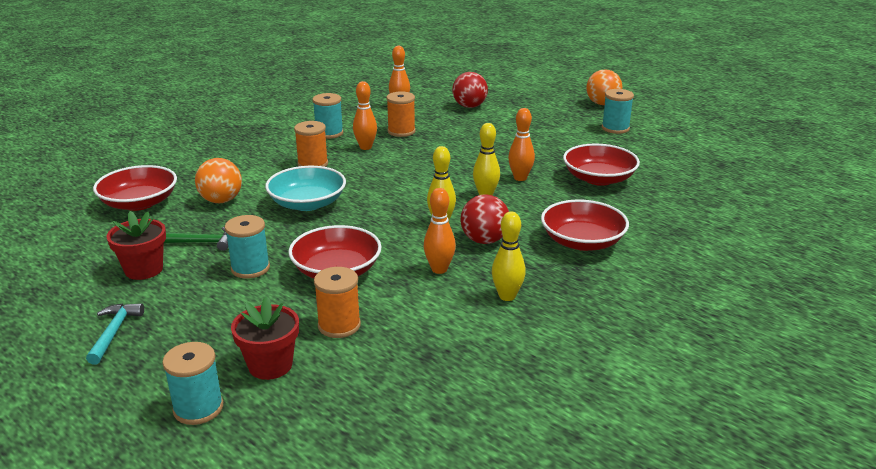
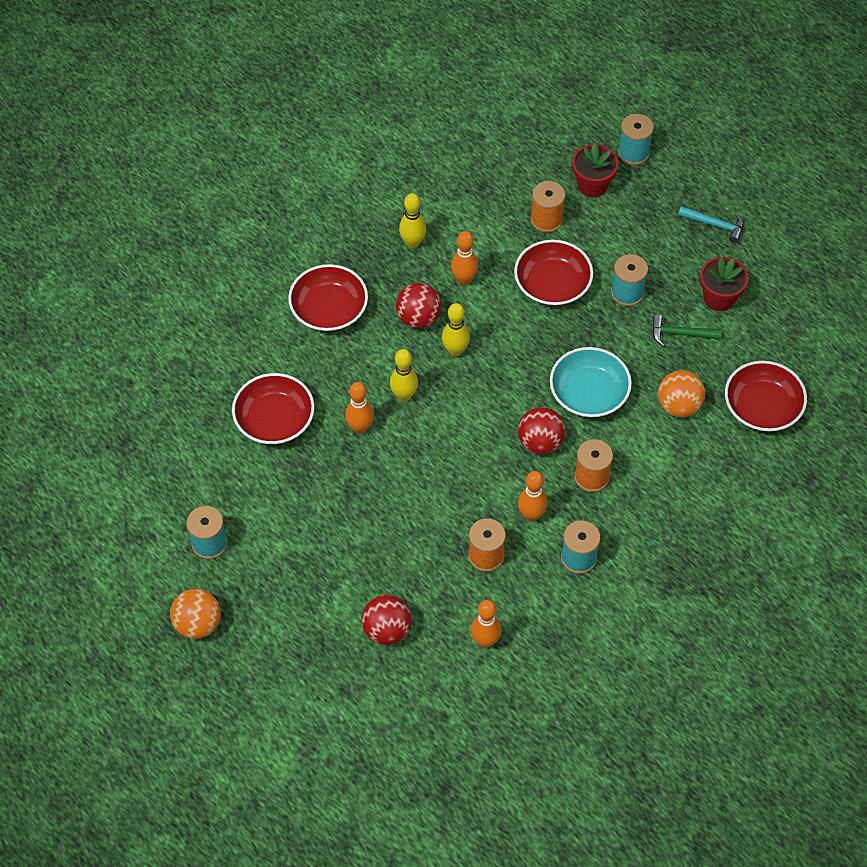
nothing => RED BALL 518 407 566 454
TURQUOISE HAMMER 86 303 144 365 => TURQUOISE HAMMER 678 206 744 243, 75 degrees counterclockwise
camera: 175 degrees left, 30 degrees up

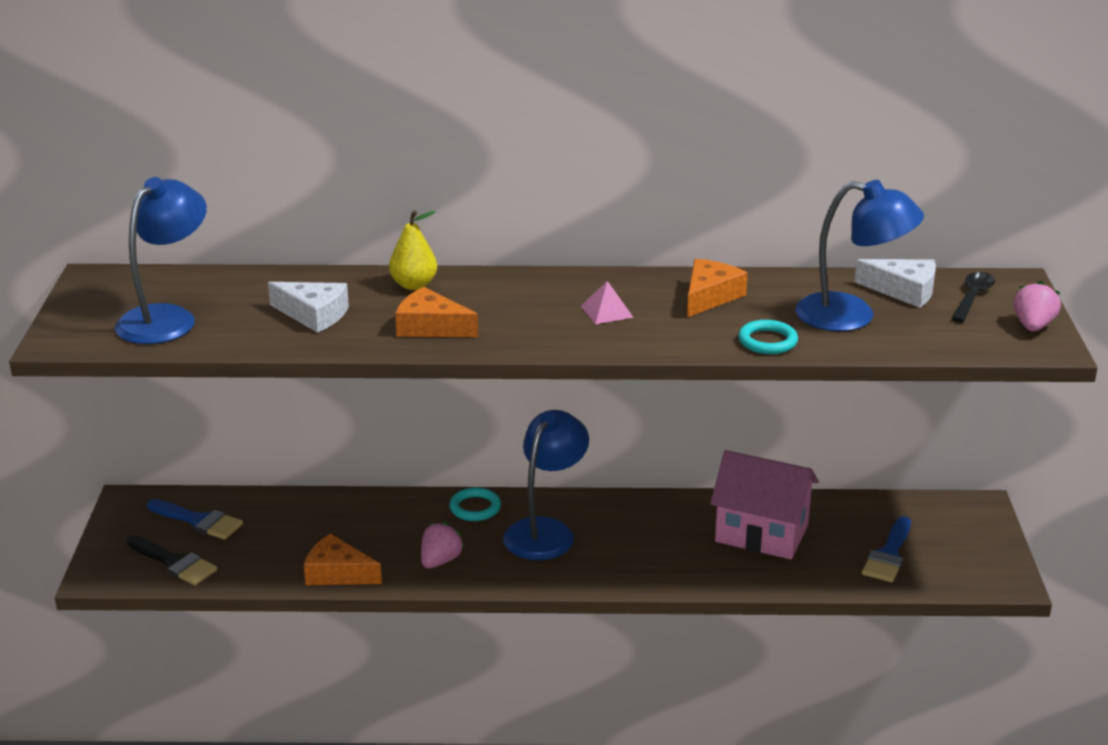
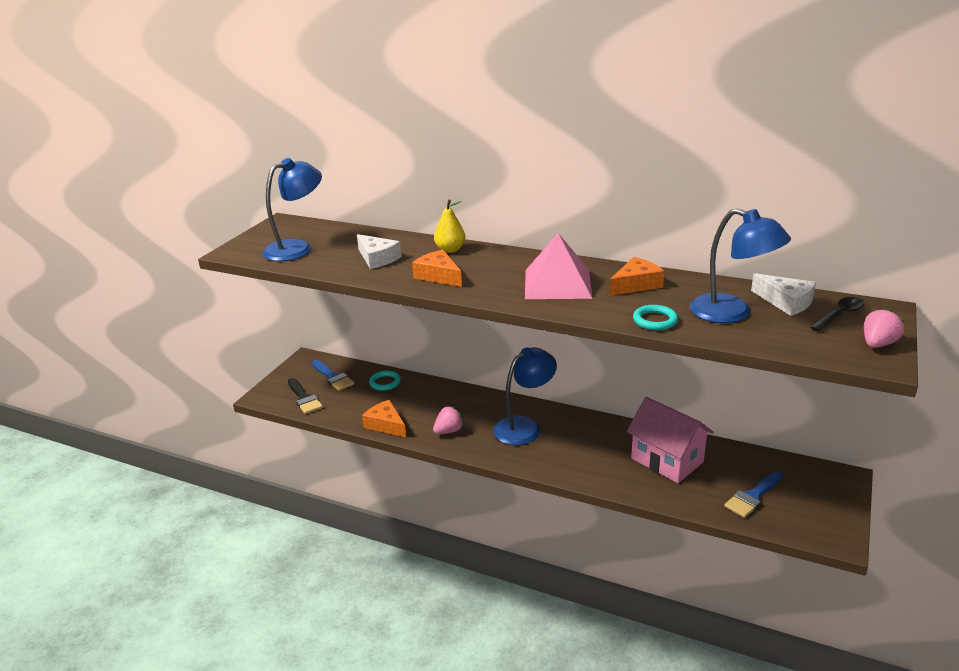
TURQUOISE RING 449 488 501 521 => TURQUOISE RING 369 370 401 391, relocated
PINK PYRAMID 581 281 634 324 => PINK PYRAMID 525 233 593 299, x2.27
camera: 25 degrees right, 0 degrees up

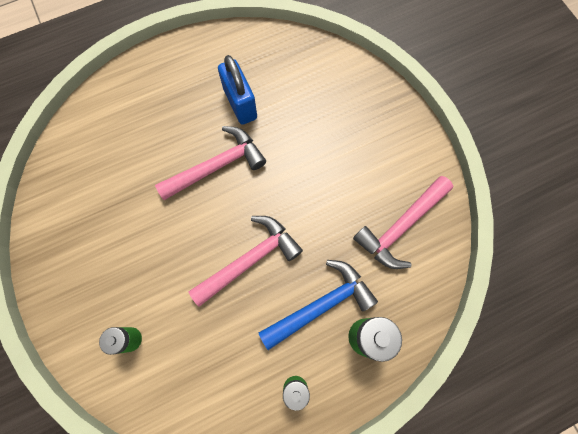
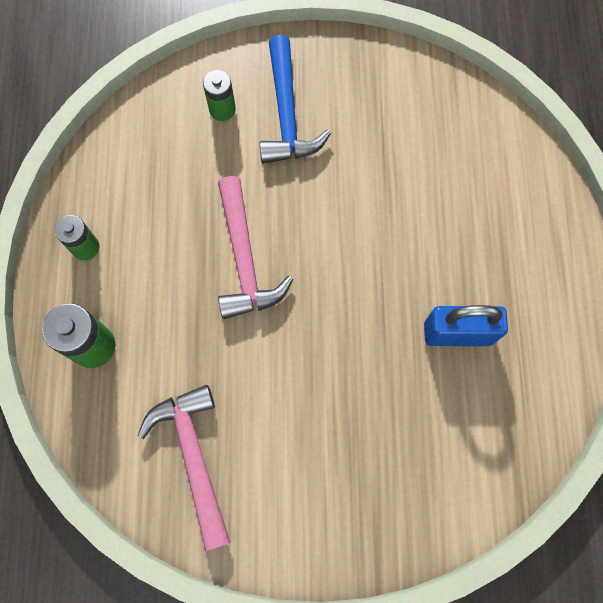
BLUE HAMMER 259 260 378 350 => BLUE HAMMER 259 35 331 164, relocated
PINK HAMMER 155 126 266 200 => nothing
camera: 115 degrees right, 0 degrees up

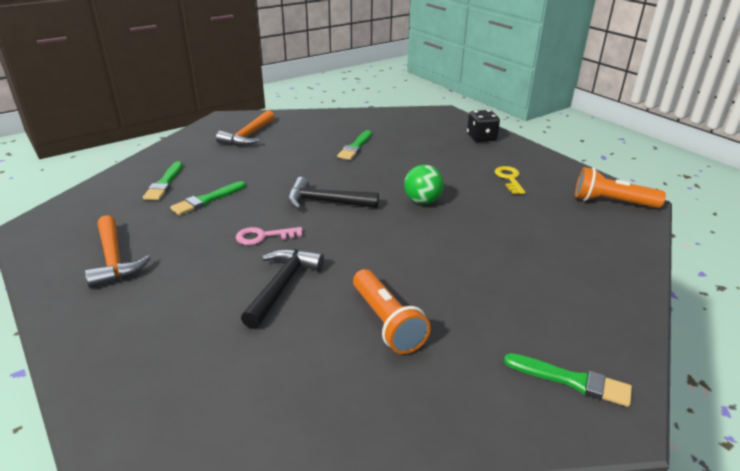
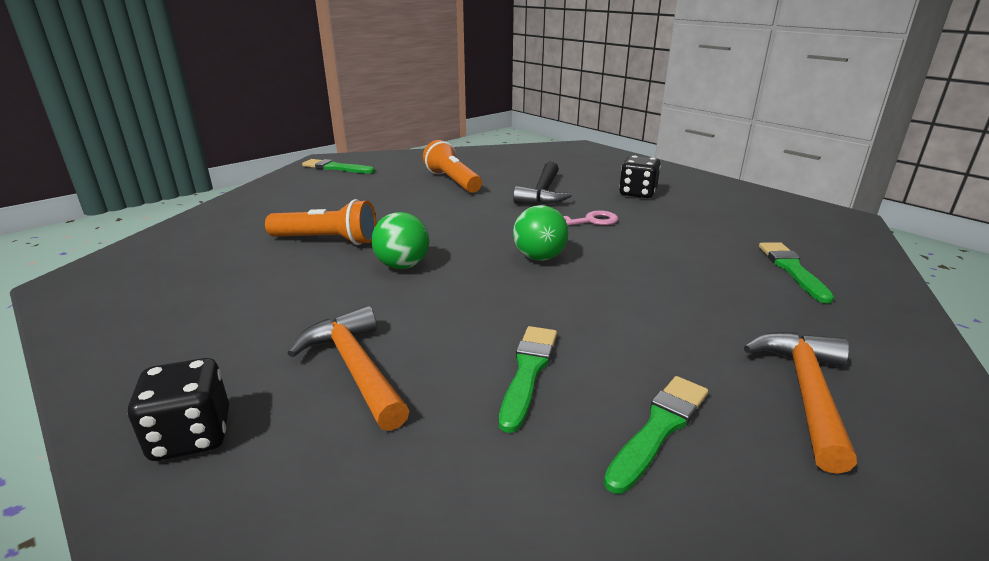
ORANGE FLASHLIGHT 575 167 666 208 => ORANGE FLASHLIGHT 265 199 377 245, relocated
ORANGE HAMMER 85 215 151 288 => ORANGE HAMMER 288 306 410 431, relocated
BLACK HAMMER 288 177 379 209 => GREEN BALL 513 205 569 261
GREEN BRUSH 170 181 246 215 => GREEN BRUSH 604 376 708 494, relocated
nothing => BLACK DICE 619 156 661 198
YELLOW KEY 495 166 525 194 => nothing
camera: 175 degrees right, 5 degrees down

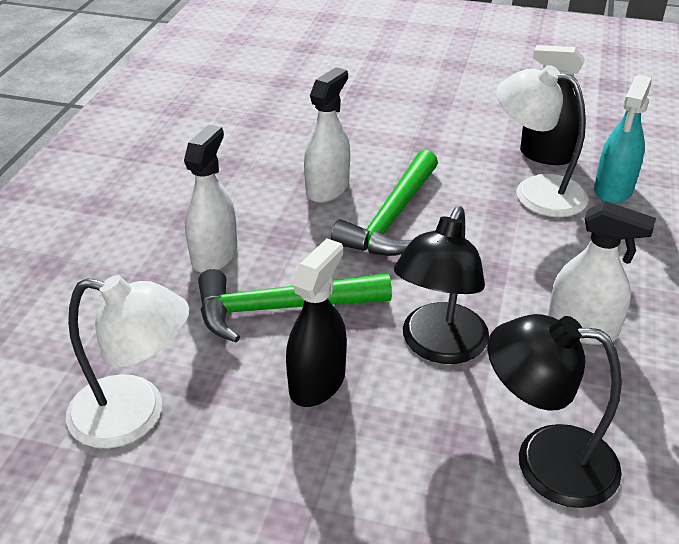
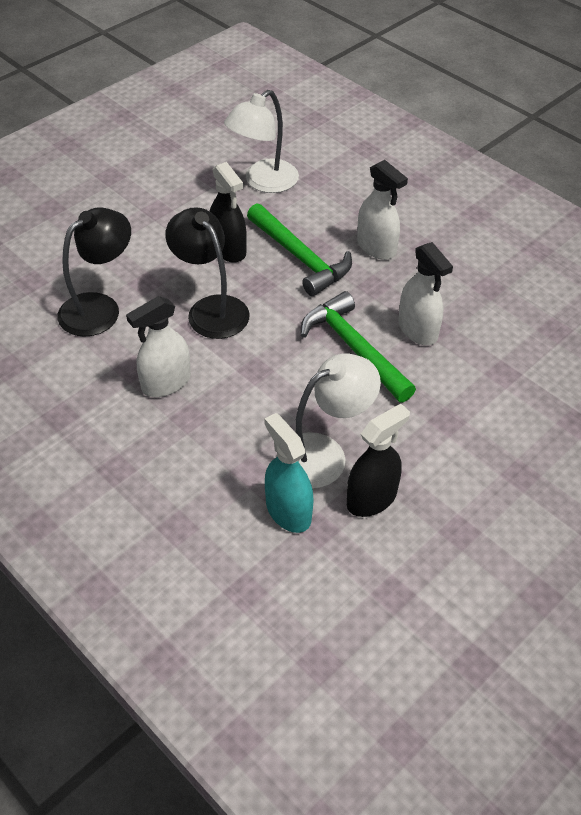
GREEN HAMMER 198 269 392 343 => GREEN HAMMER 247 204 352 296, 120 degrees clockwise
camera: 120 degrees right, 10 degrees up

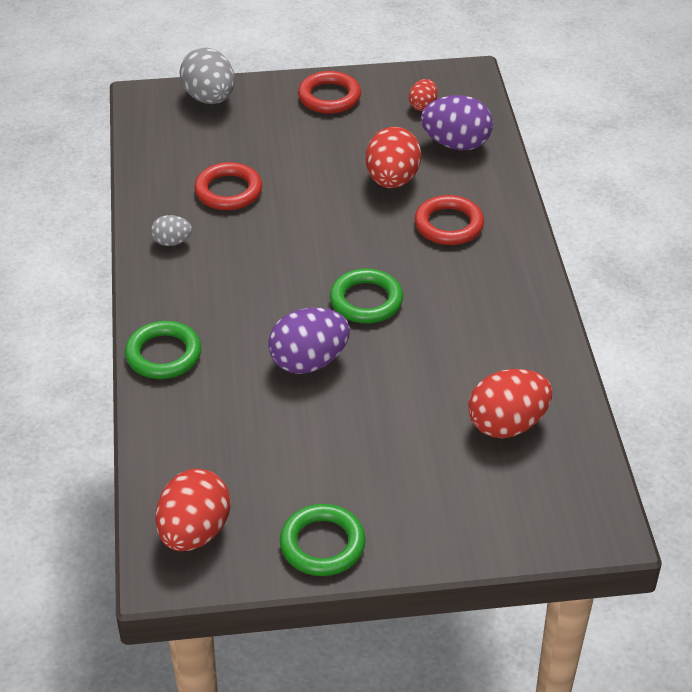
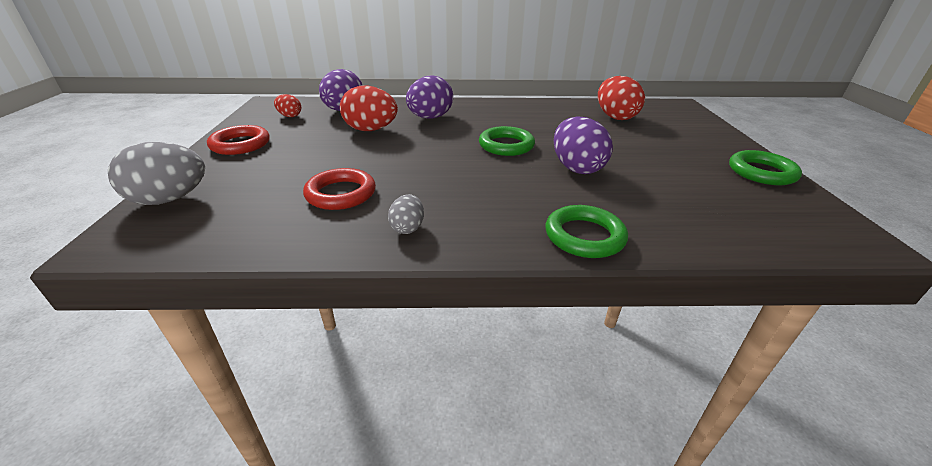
RED RING 415 195 484 245 => PURPLE EGG 406 76 453 119
RED EGG 155 469 230 551 => nothing
camera: 85 degrees left, 10 degrees down

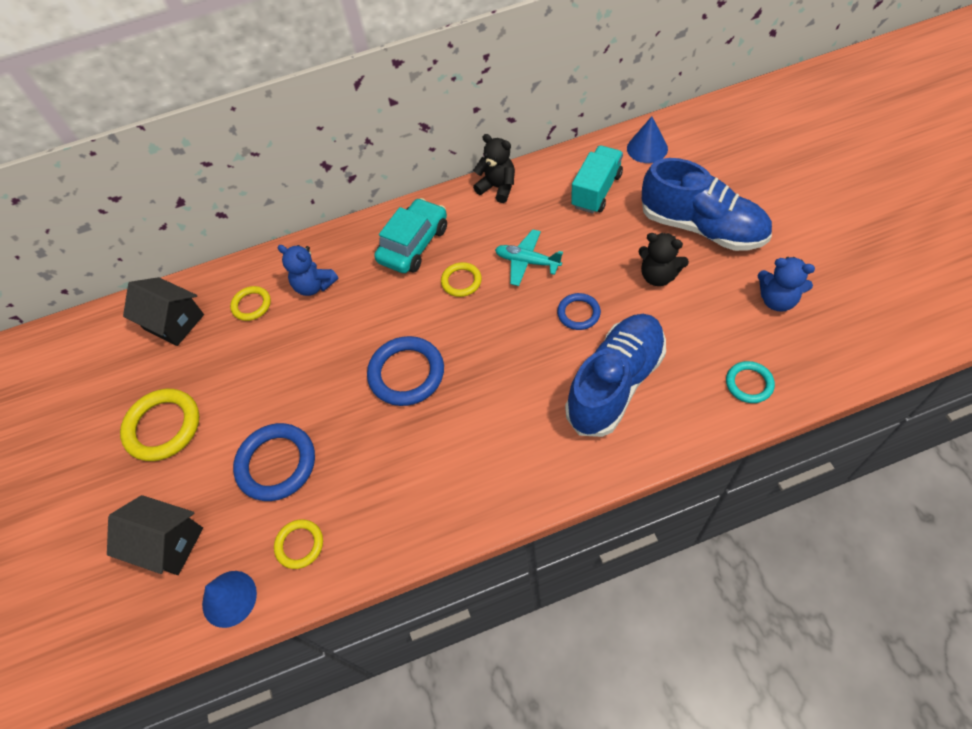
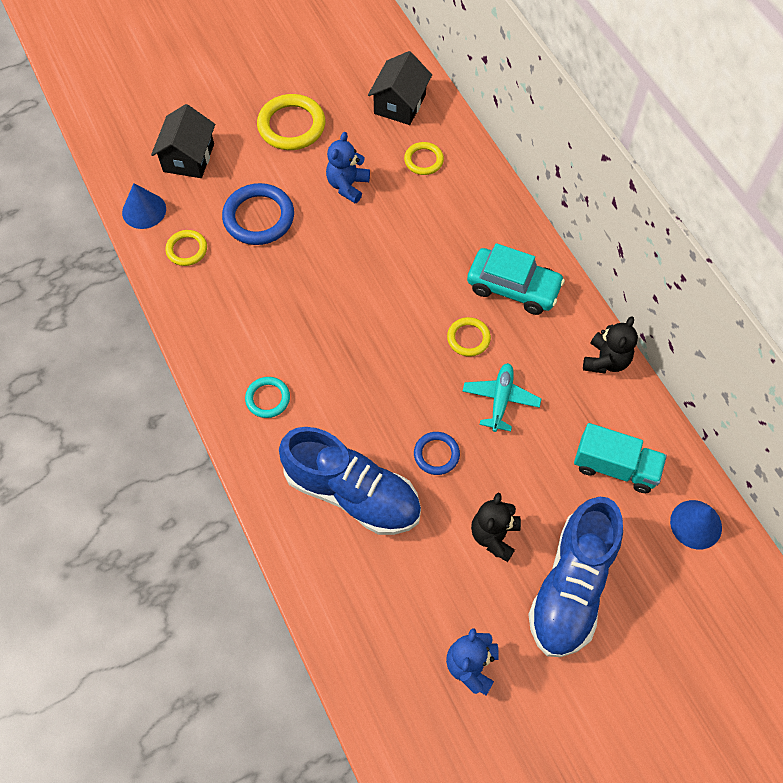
TURQUOISE RING 726 361 775 403 => TURQUOISE RING 245 377 290 418, relocated
BLUE TEDDY BEAR 277 245 339 296 => BLUE TEDDY BEAR 326 132 370 203, relocated
BLUE RING 367 336 444 406 => nothing
camera: 75 degrees right, 5 degrees up

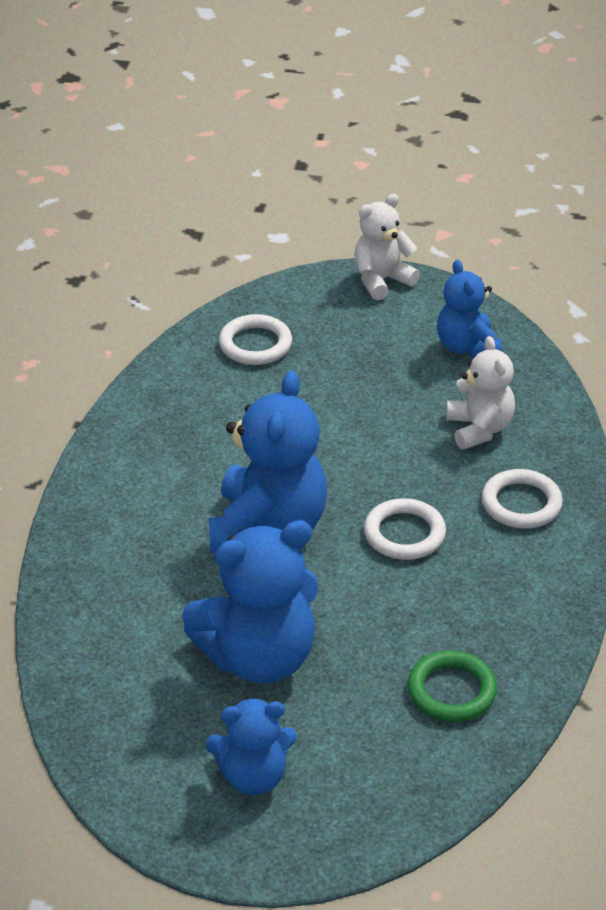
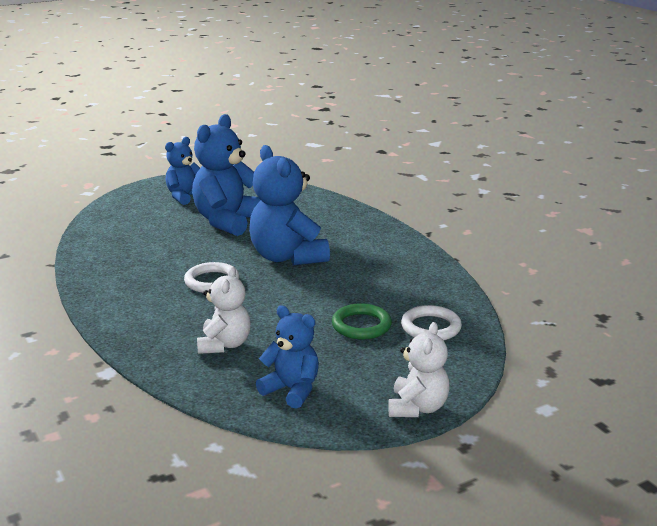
WHITE TEDDY BEAR 446 336 515 450 => WHITE TEDDY BEAR 197 266 251 354, 120 degrees counterclockwise
GREEN RING 407 650 497 722 => GREEN RING 332 303 392 339, relocated
WHITE RING 481 469 563 529 => nothing
camera: 140 degrees right, 15 degrees down

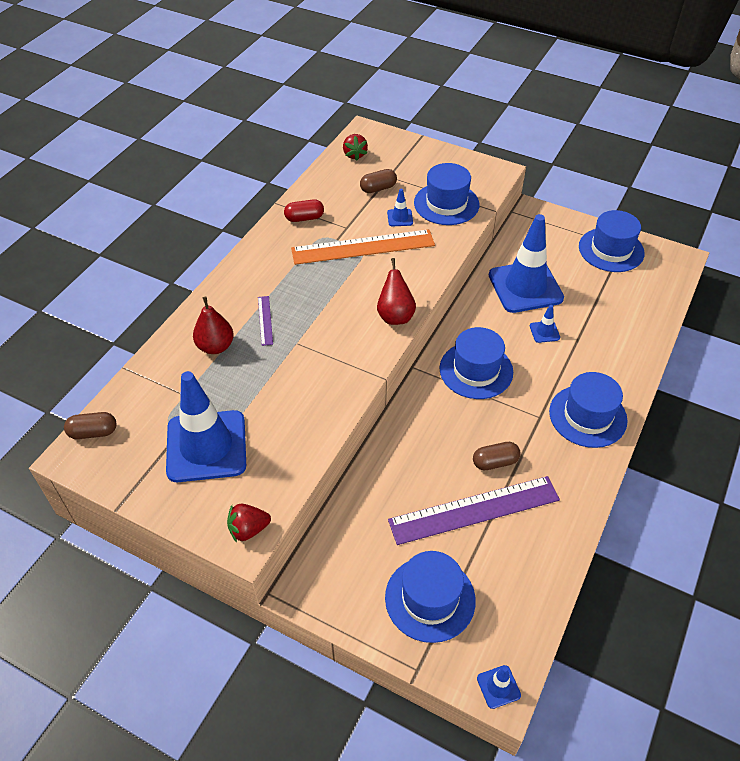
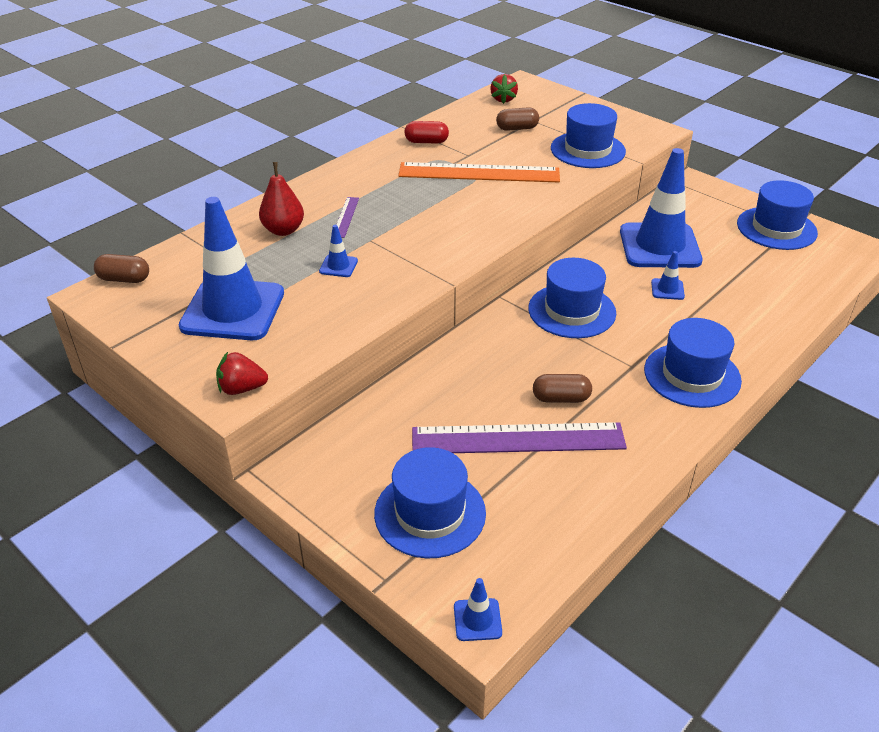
BLUE TRAFFIC CONE 387 188 413 226 => BLUE TRAFFIC CONE 319 225 358 277, relocated
RED PEAR 377 258 416 325 => nothing
camera: 15 degrees right, 10 degrees down

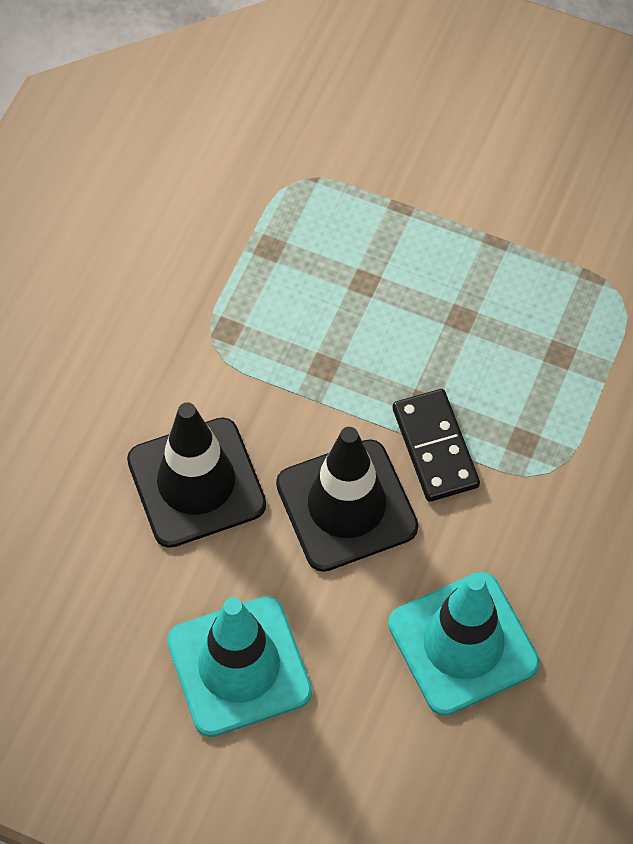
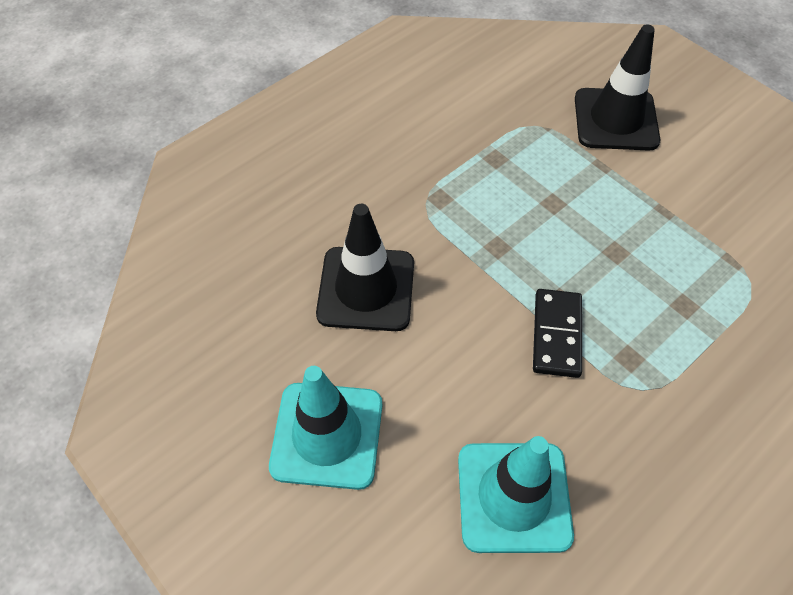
BLACK TRAFFIC CONE 276 427 418 572 => BLACK TRAFFIC CONE 575 24 661 150, relocated
camera: 25 degrees right, 5 degrees down

